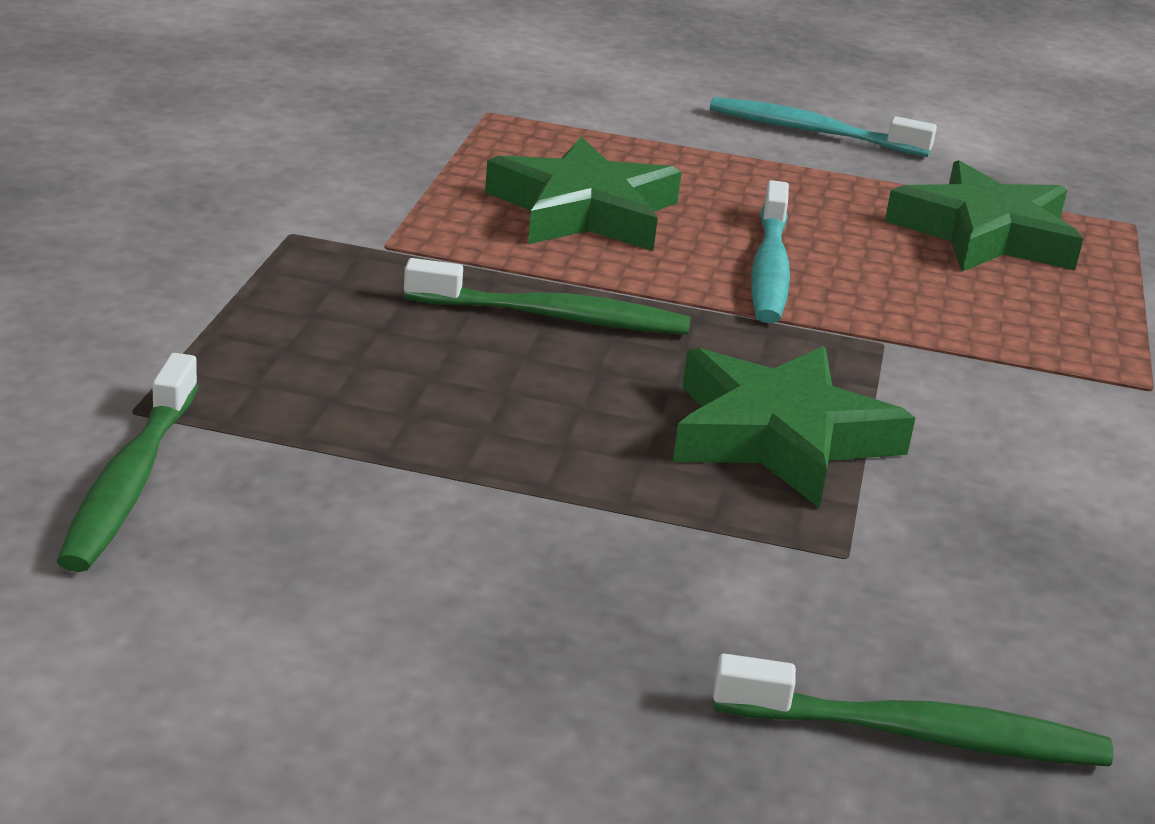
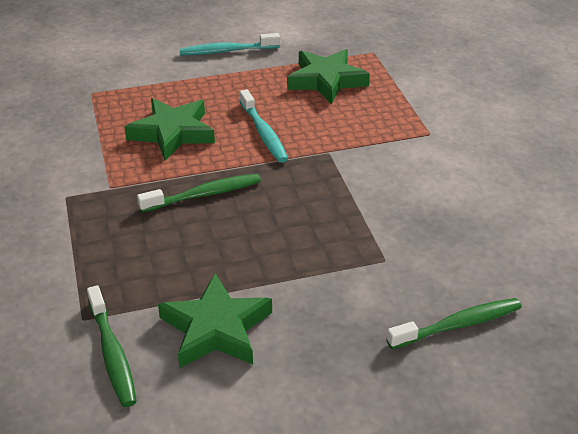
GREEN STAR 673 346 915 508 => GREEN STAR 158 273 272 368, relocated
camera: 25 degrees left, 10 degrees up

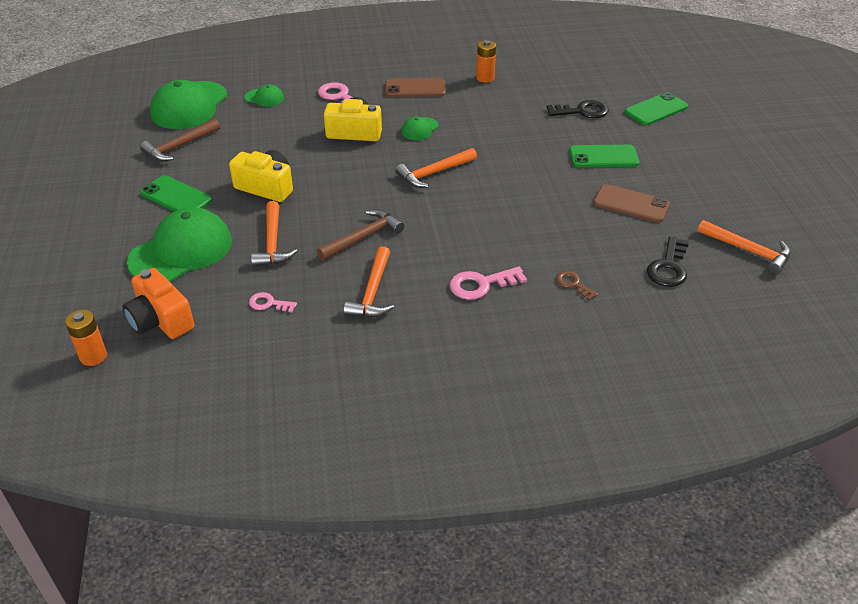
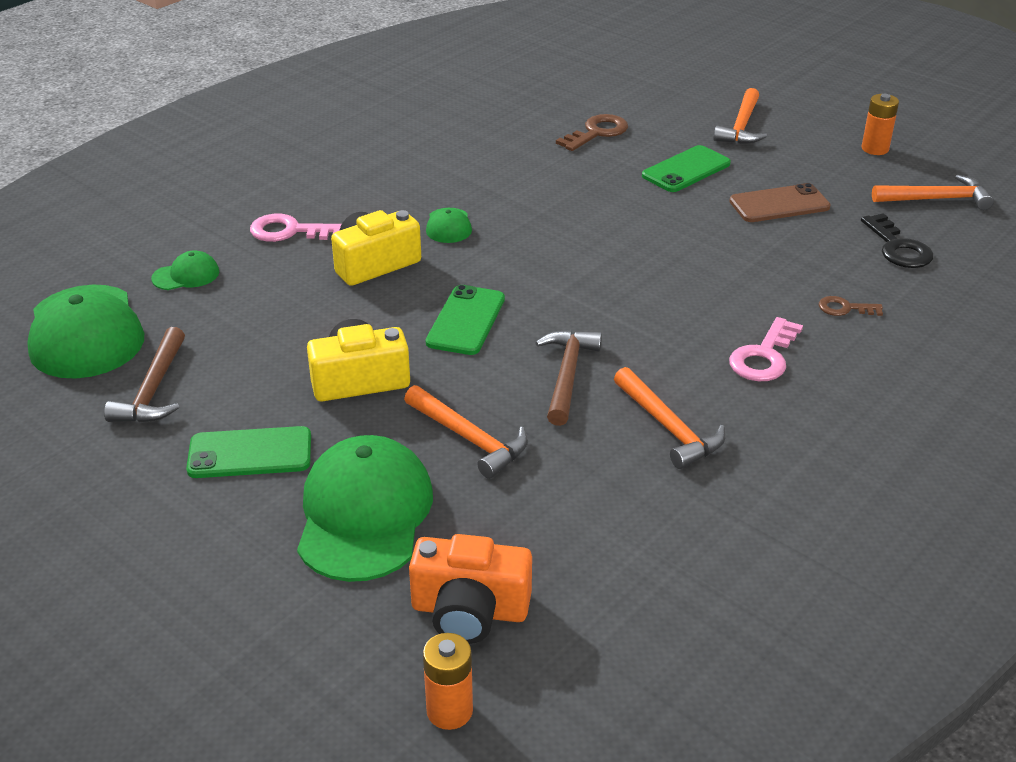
GREEN PHONE 625 92 688 125 => GREEN PHONE 426 285 505 355, relocated
BLACK KEY 547 100 609 118 => BROWN KEY 556 114 628 151
ORANGE HAMMER 395 148 477 188 => ORANGE HAMMER 713 88 767 144, relocated
ORANGE BATTERY 476 40 496 83 => ORANGE BATTERY 862 94 899 155, relocated
PINK KEY 249 292 297 313 => nothing
BROWN PHONE 385 78 446 97 => nothing
camera: 40 degrees left, 5 degrees down

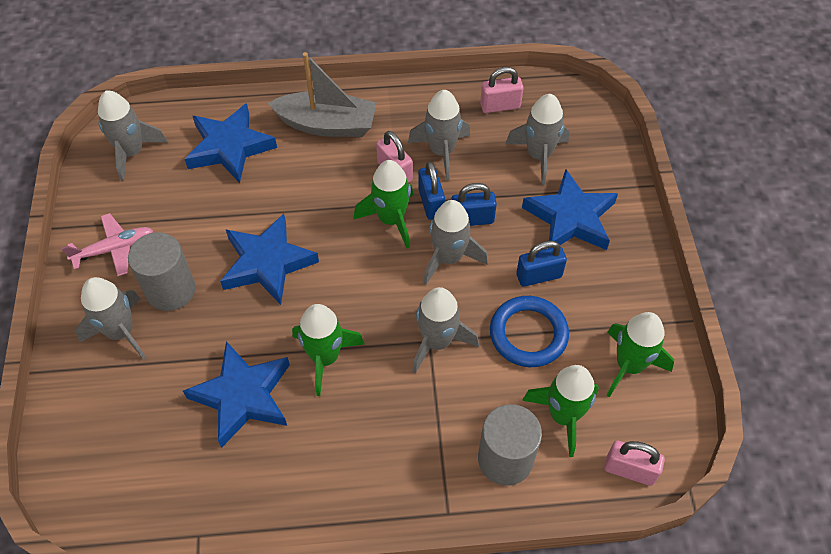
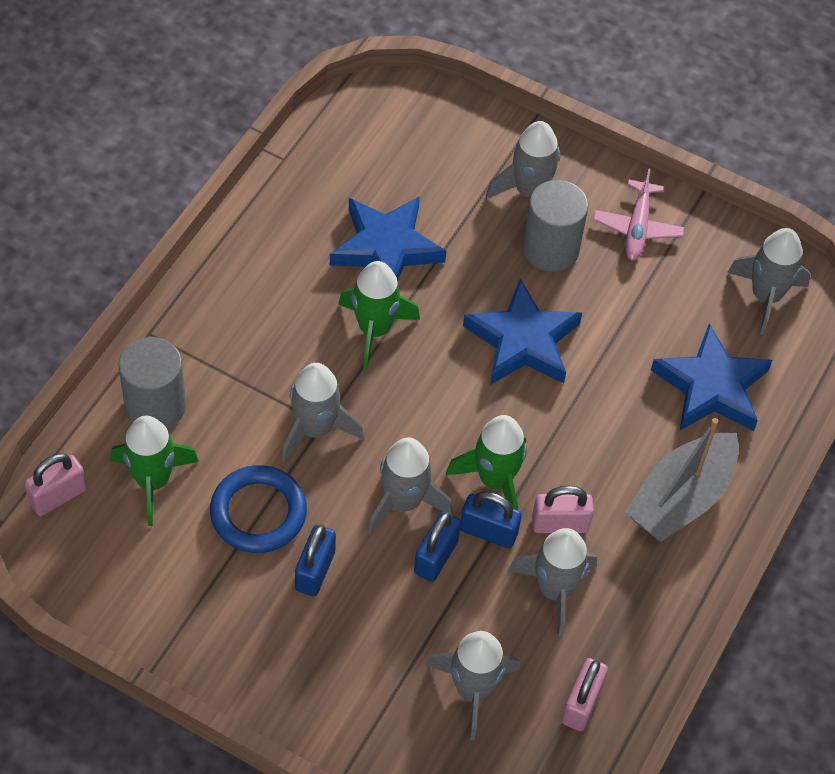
BLUE STAR 522 169 618 250 => nothing
GREEN ROCKET 606 312 674 398 => nothing
camera: 120 degrees right, 0 degrees up

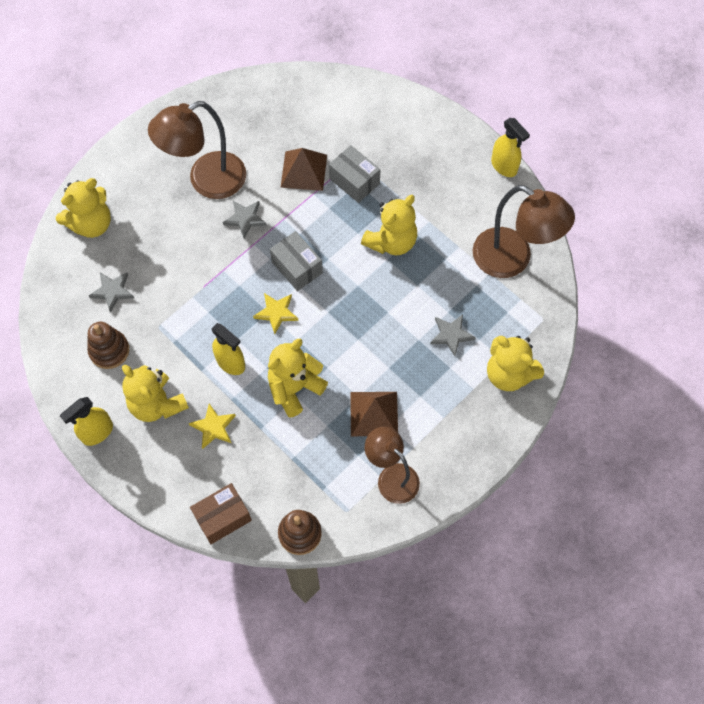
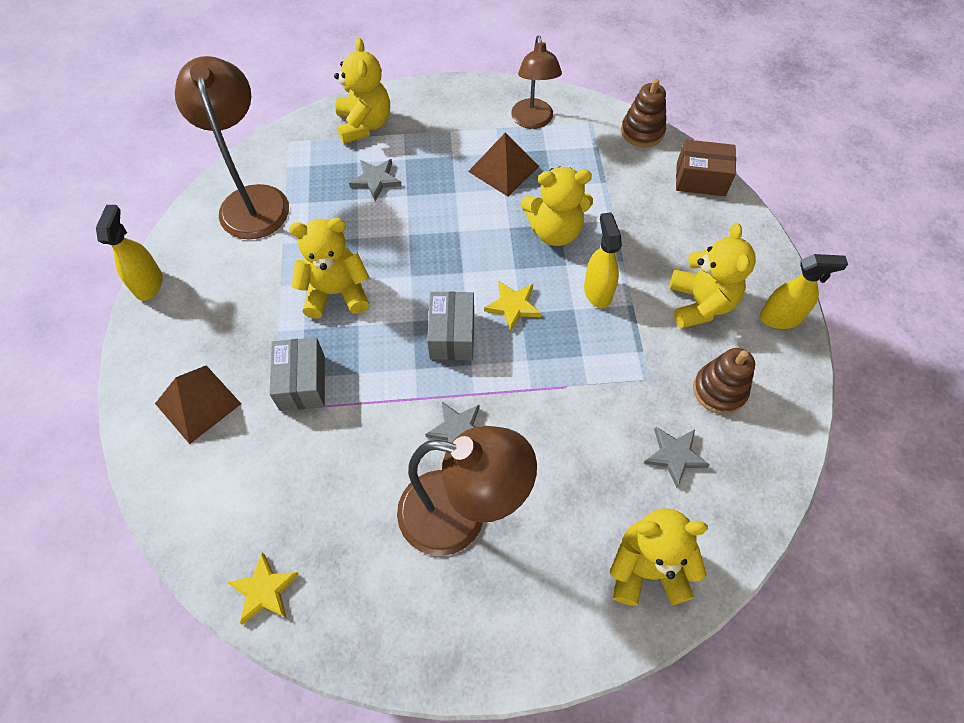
BROWN PYRAMID 280 148 327 191 => BROWN PYRAMID 155 365 241 444, relocated
YELLOW STAR 189 403 236 449 => YELLOW STAR 227 552 299 625, relocated
camera: 140 degrees left, 5 degrees down

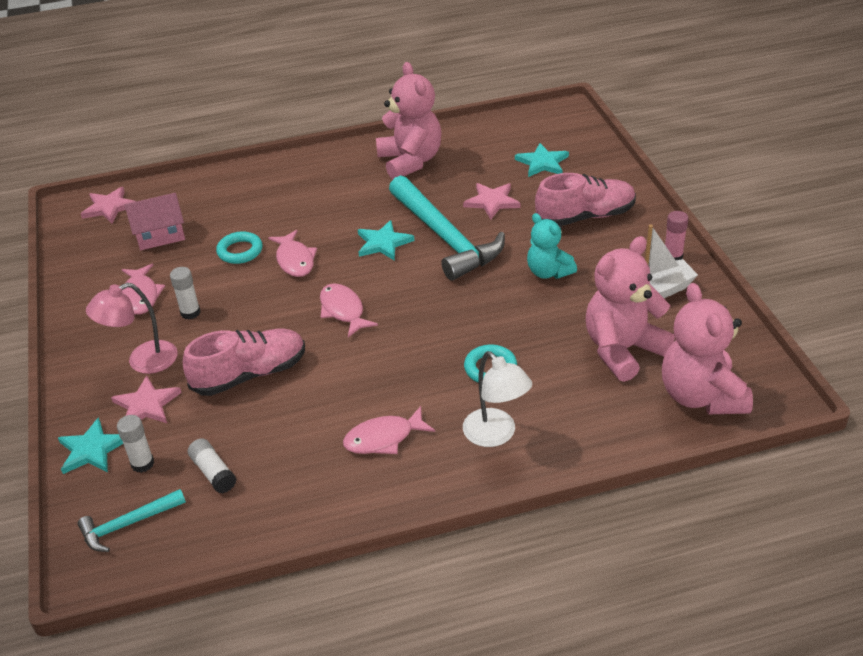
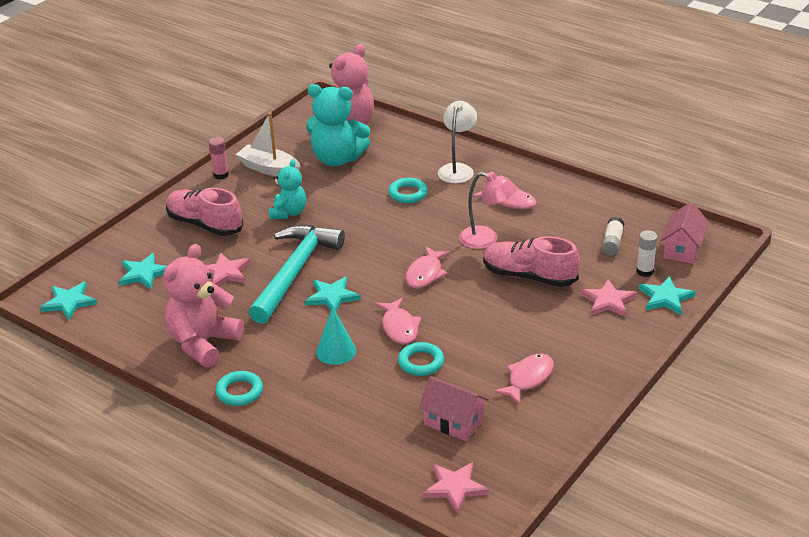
nothing => TURQUOISE STAR 40 282 97 320
nothing => TURQUOISE RING 216 371 263 406
PINK TEDDY BEAR 586 236 675 382 => TURQUOISE TEDDY BEAR 306 84 370 166
nothing => TURQUOISE CONE 316 306 356 365
PINK FISH 268 230 317 277 => PINK FISH 375 298 422 344, 135 degrees clockwise
PINK LAMP 86 283 178 374 => PINK LAMP 459 172 517 249, relocated
TURQUOISE HAMMER 77 489 186 552 => PINK HOUSE 660 202 709 264
WHITE GLUE STICK 170 267 201 319 => nothing
camera: 130 degrees left, 5 degrees down

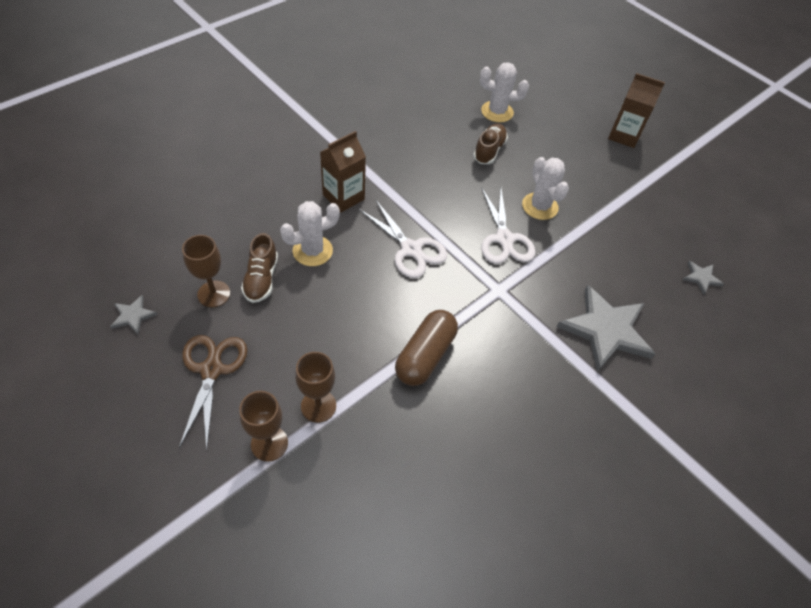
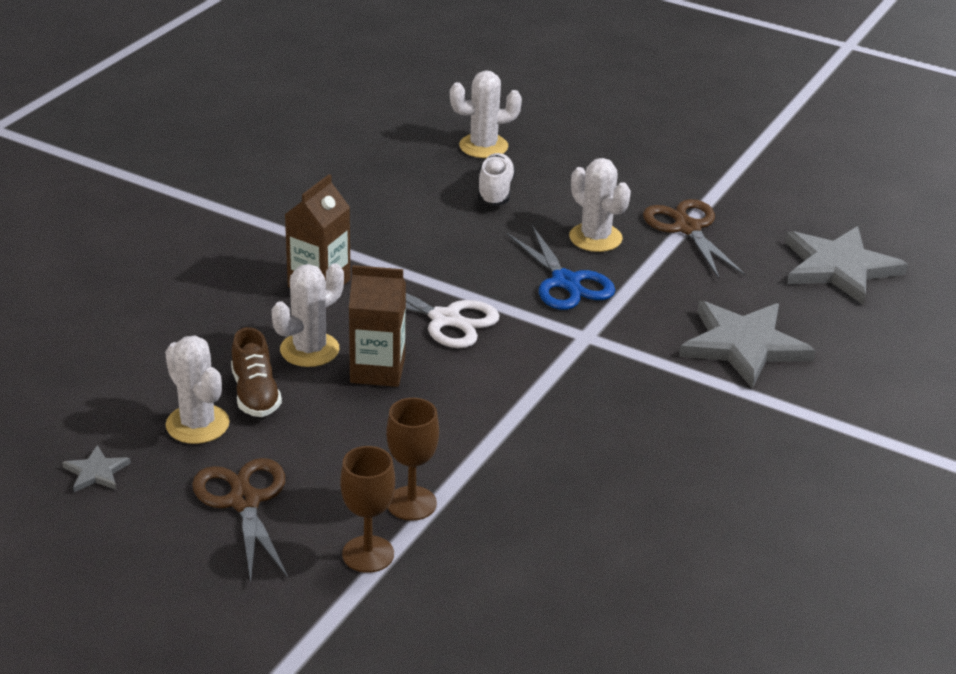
BROWN GOBLET 182 235 230 307 => WHITE CACTUS 165 335 230 444
BROWN CARTON 608 73 665 148 => BROWN CARTON 349 265 406 387, relocated
BROWN SHOE 473 123 508 164 => WHITE SHOE 478 153 516 206
WHITE SCISSORS 481 188 535 264 => BLUE SCISSORS 506 225 615 310
nothing => BROWN SCISSORS 643 199 746 278
GREY STAR 683 261 724 294 => GREY STAR 785 226 908 305, x2.25
BROWN CAPSULE 395 310 458 386 => nothing
camera: 15 degrees left, 20 degrees down

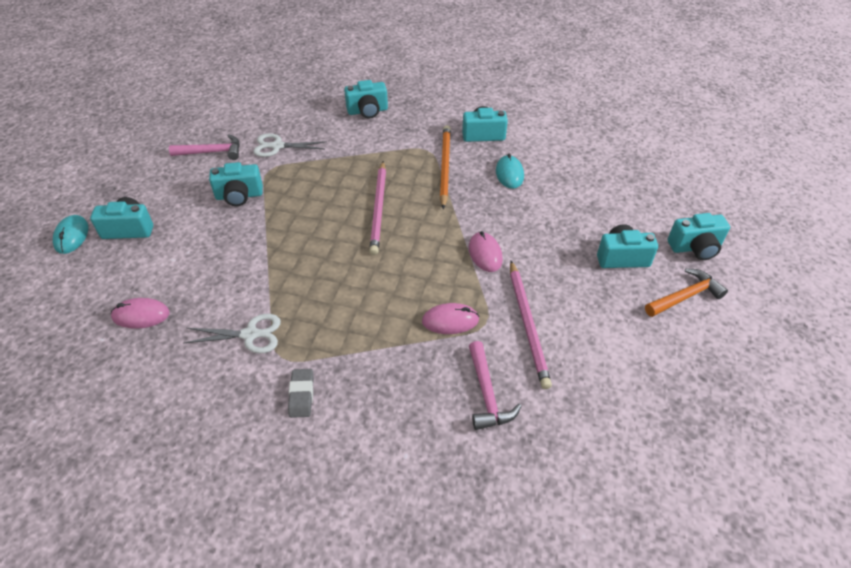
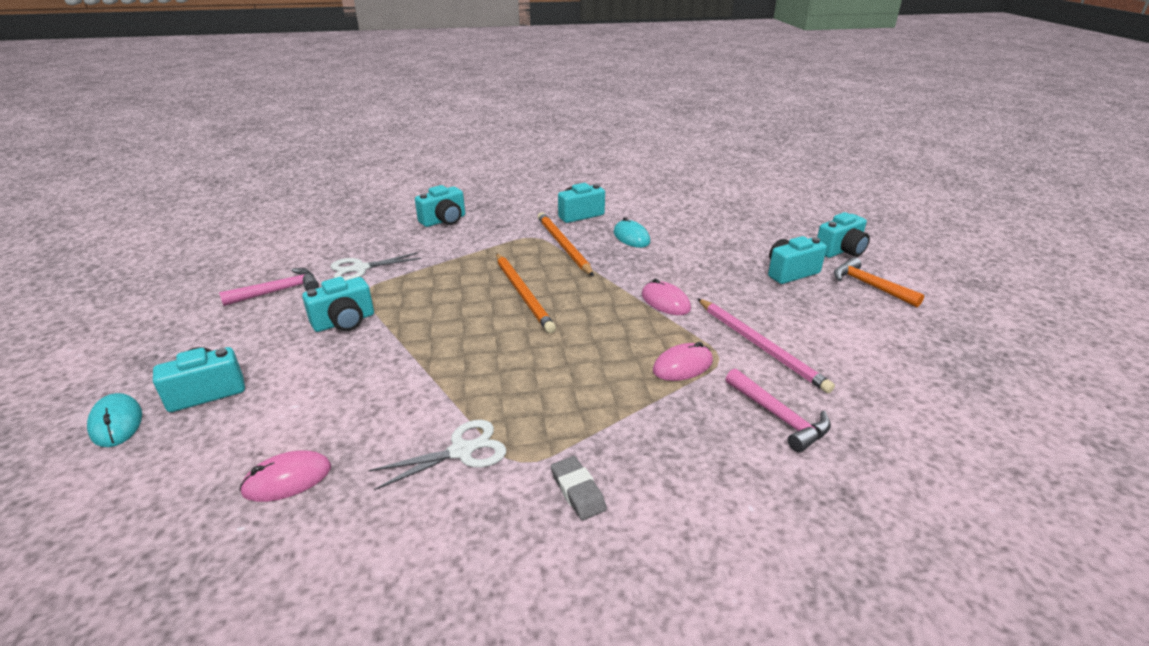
PINK PENCIL 369 161 386 255 => ORANGE PENCIL 496 253 556 333
ORANGE HAMMER 645 268 728 317 => ORANGE HAMMER 834 257 924 307, 75 degrees counterclockwise
camera: 25 degrees left, 15 degrees down

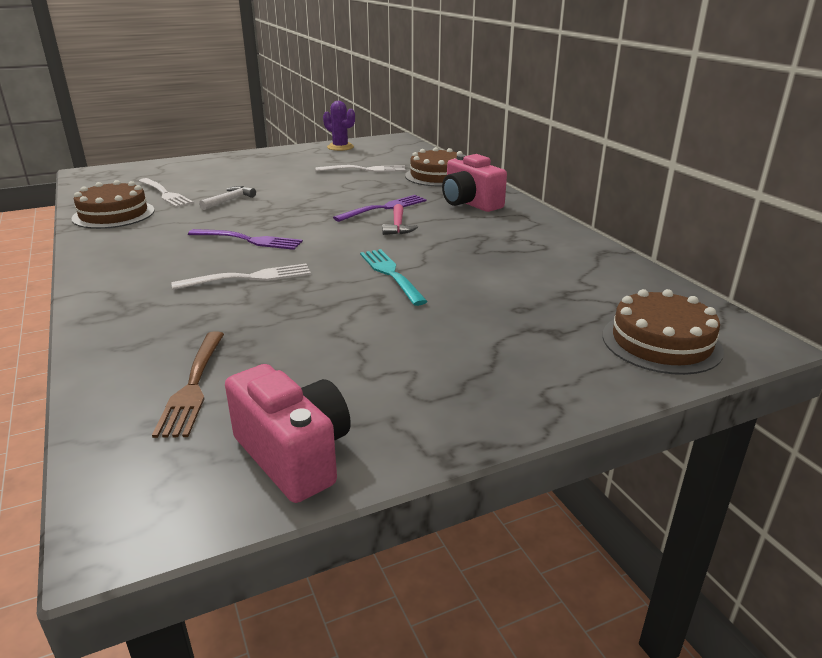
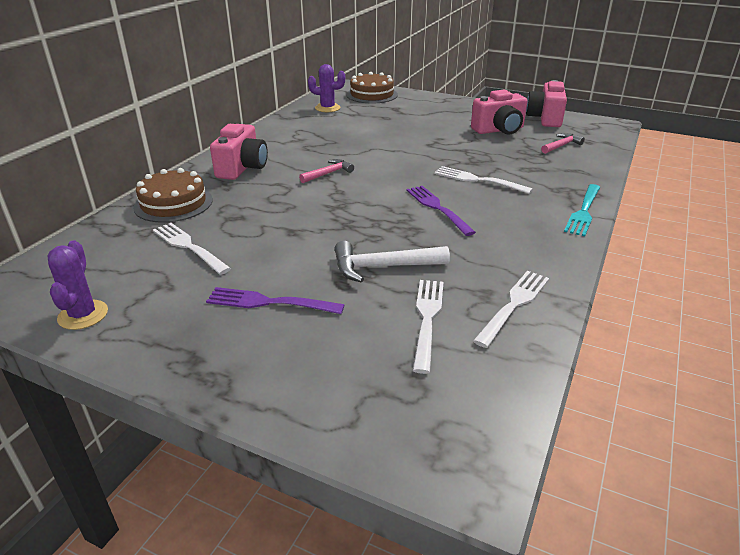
PURPLE FORK 333 195 427 222 => PURPLE FORK 206 287 345 314, relocated
nothing => PURPLE CACTUS 308 64 345 112
WHITE HAMMER 199 186 256 210 => WHITE HAMMER 335 241 450 283, x1.55
nothing => PINK CAMERA 471 90 528 134
BROWN CAKE 71 180 155 229 => WHITE FORK 473 271 549 348
BROWN FORK 152 331 224 438 => PINK HAMMER 541 133 585 154
TURQUOISE FORK 360 249 428 306 => TURQUOISE FORK 564 184 600 236, relocated
camera: 130 degrees left, 5 degrees up

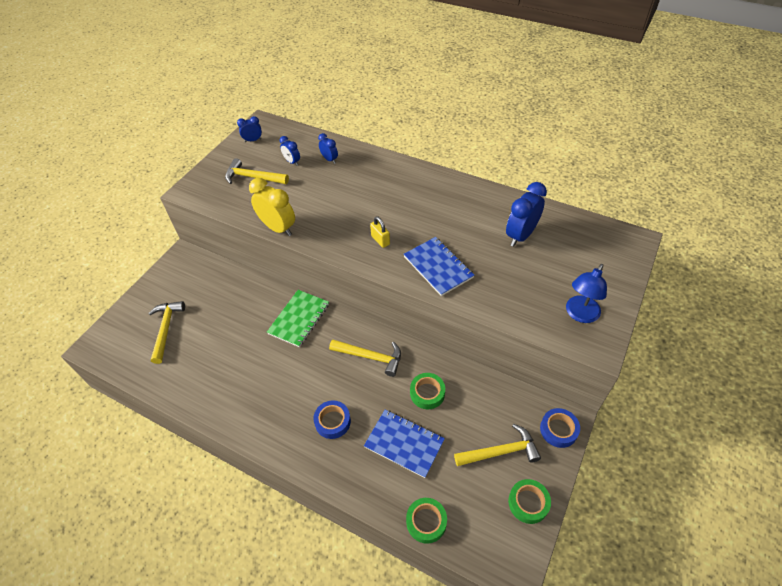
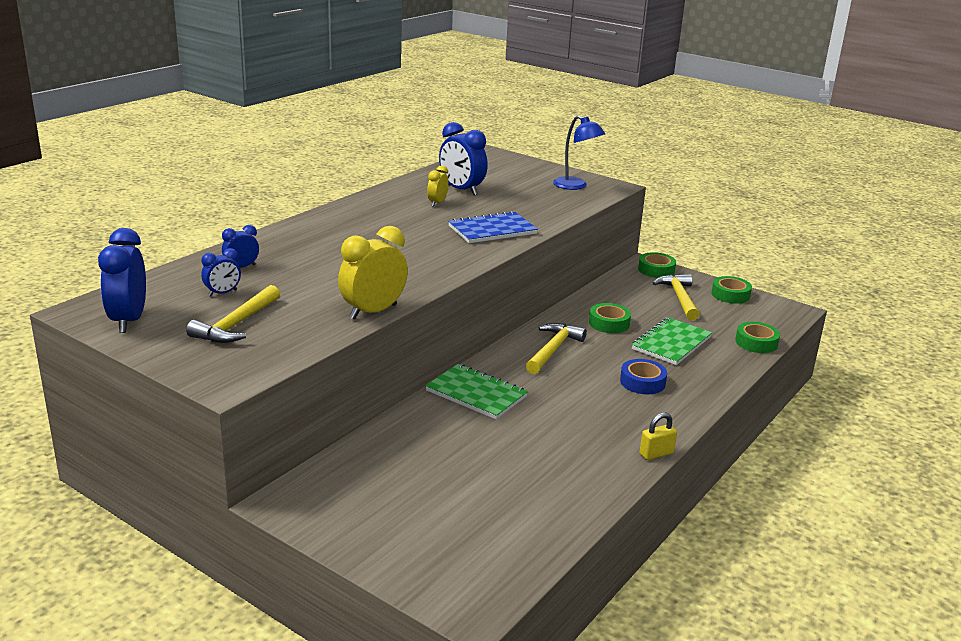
BLUE CLOCK 237 116 262 142 => BLUE CLOCK 98 228 146 333, x1.85
nothing => YELLOW CLOCK 427 165 449 207
BLUE NOTEBOOK 364 410 445 478 => GREEN NOTEBOOK 631 317 712 365
BLUE TAPE 540 408 580 448 => GREEN TAPE 638 252 676 278
YELLOW PADLOCK 370 216 390 248 => YELLOW PADLOCK 640 413 677 460, relocated
YELLOW HAMMER 148 301 185 364 => nothing
camera: 85 degrees left, 25 degrees down

